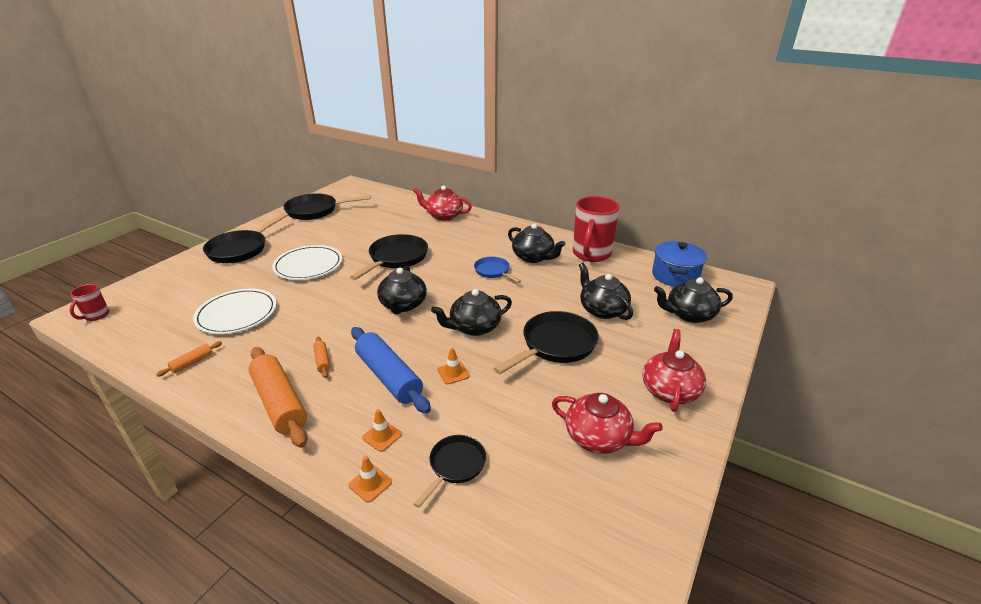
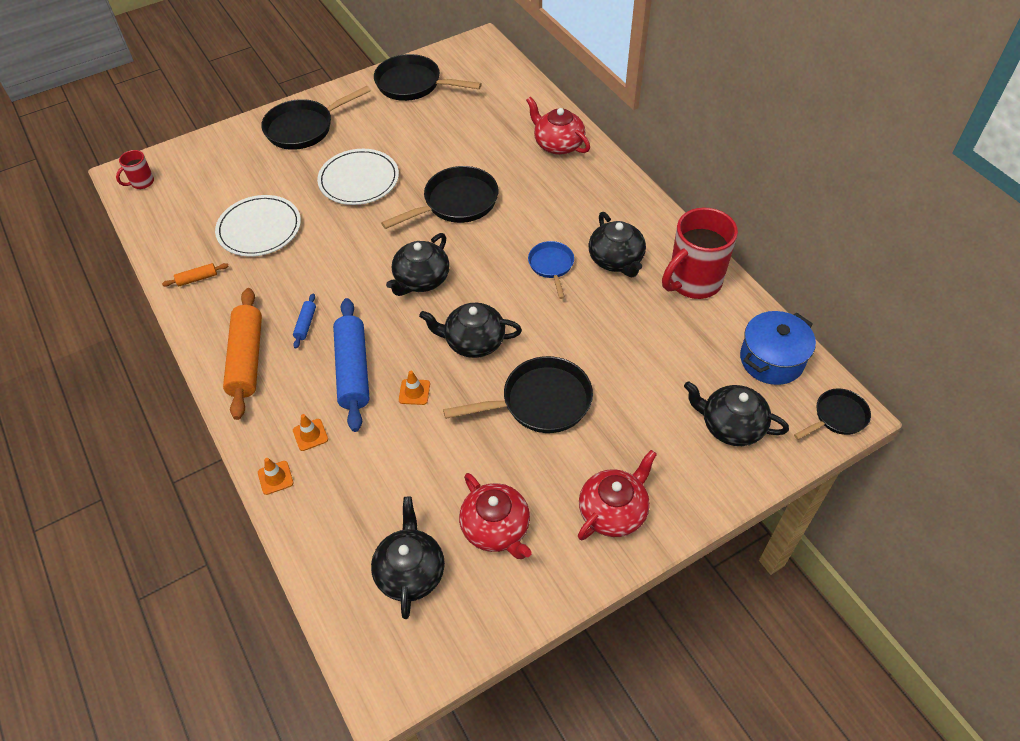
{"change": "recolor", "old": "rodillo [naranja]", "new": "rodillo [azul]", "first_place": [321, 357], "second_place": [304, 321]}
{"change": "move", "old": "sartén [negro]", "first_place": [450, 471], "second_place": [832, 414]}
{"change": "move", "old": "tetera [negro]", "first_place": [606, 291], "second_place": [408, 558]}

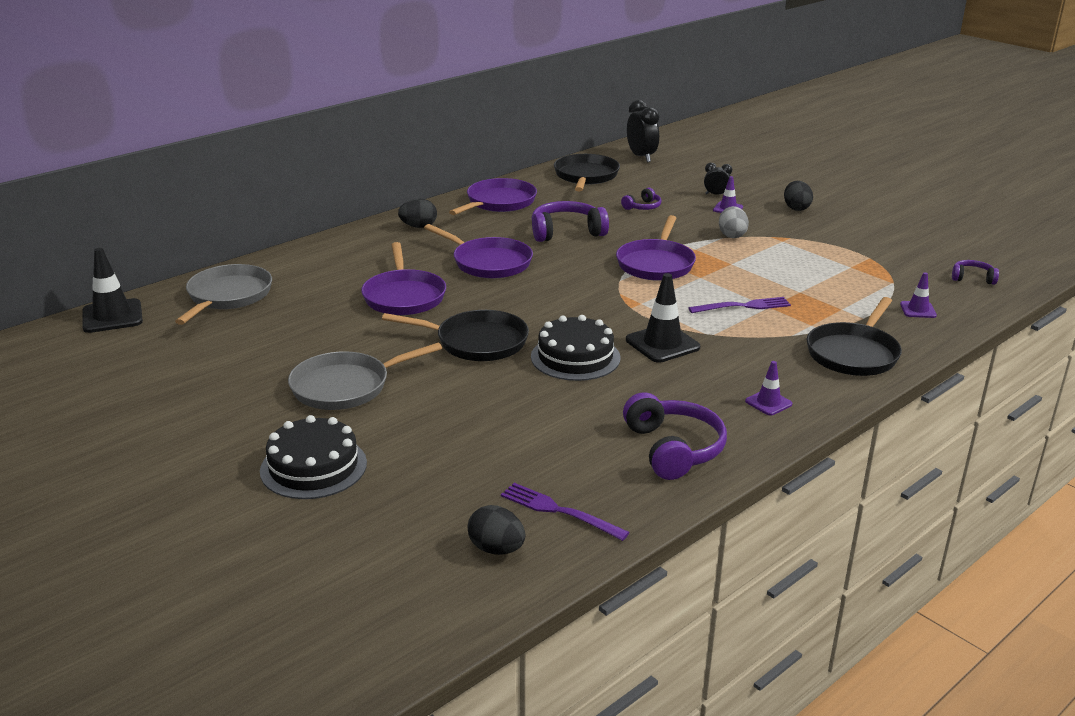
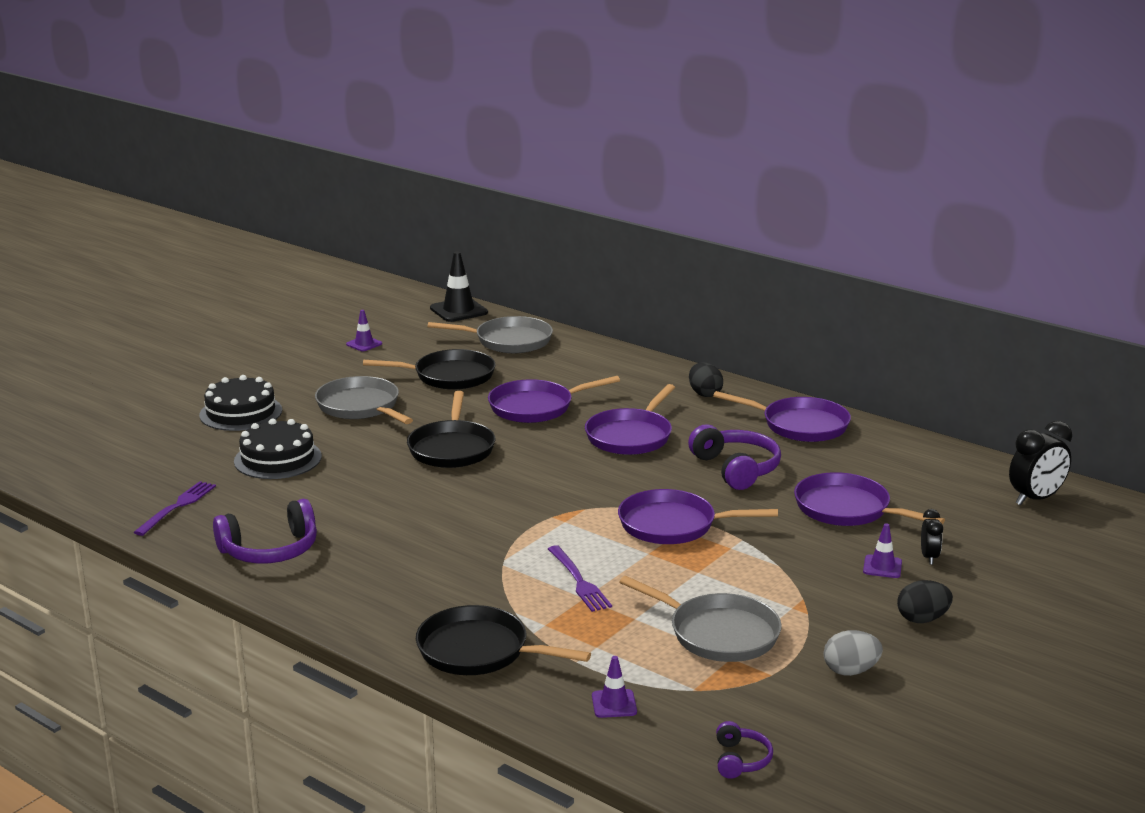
{"change": "delete", "old": "huevo [negro]", "first_place": [496, 530]}
{"change": "move", "old": "tarta [negro]", "first_place": [575, 348], "second_place": [278, 449]}
{"change": "move", "old": "sartén [negro]", "first_place": [587, 172], "second_place": [429, 369]}
{"change": "replace", "old": "auriculares [morado]", "new": "sartén [morado]", "first_place": [641, 199], "second_place": [869, 499]}
{"change": "delete", "old": "cono de tráfico [negro]", "first_place": [663, 318]}
{"change": "move", "old": "huevo [gris]", "first_place": [734, 222], "second_place": [853, 653]}
{"change": "move", "old": "cono de tráfico [morado]", "first_place": [768, 388], "second_place": [364, 330]}
{"change": "insert", "new": "sartén [gris]", "second_place": [700, 619]}

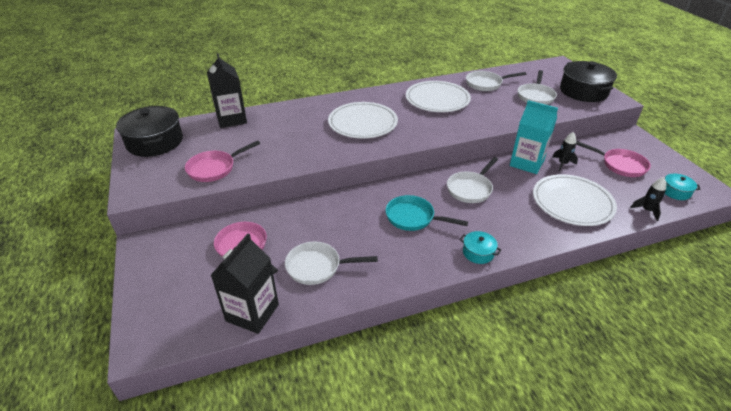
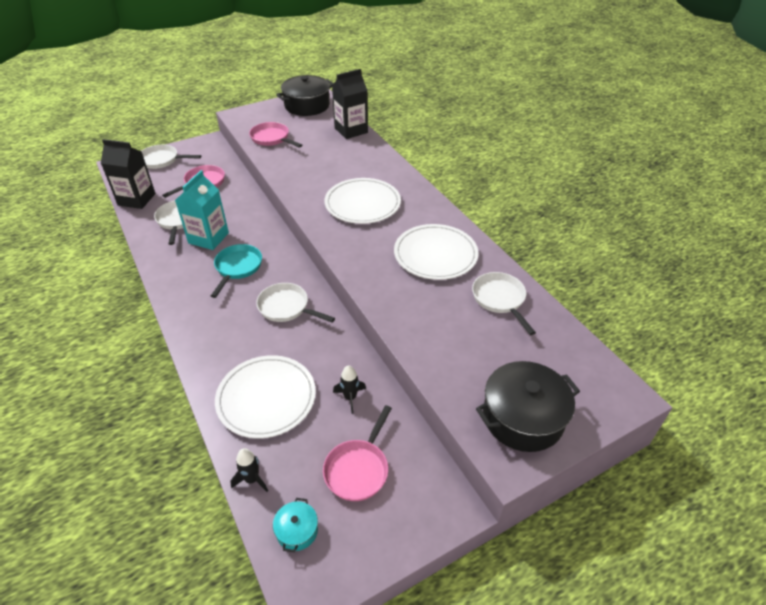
{"change": "delete", "old": "olla [turquesa]", "first_place": [480, 247]}
{"change": "move", "old": "cartón de leche [turquesa]", "first_place": [534, 137], "second_place": [202, 210]}
{"change": "move", "old": "sartén [blanco]", "first_place": [537, 87], "second_place": [171, 157]}

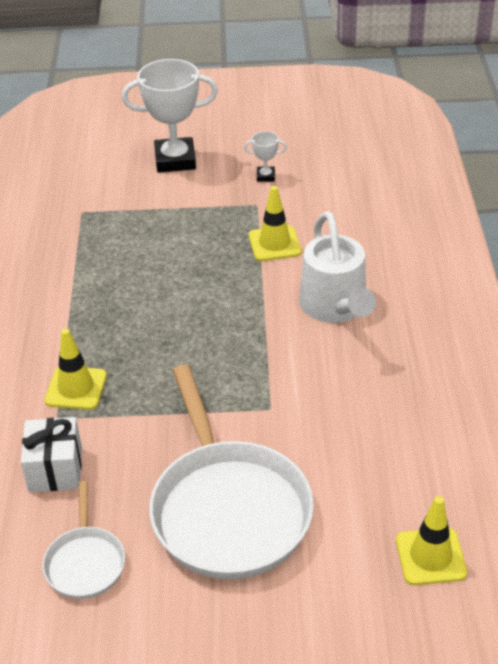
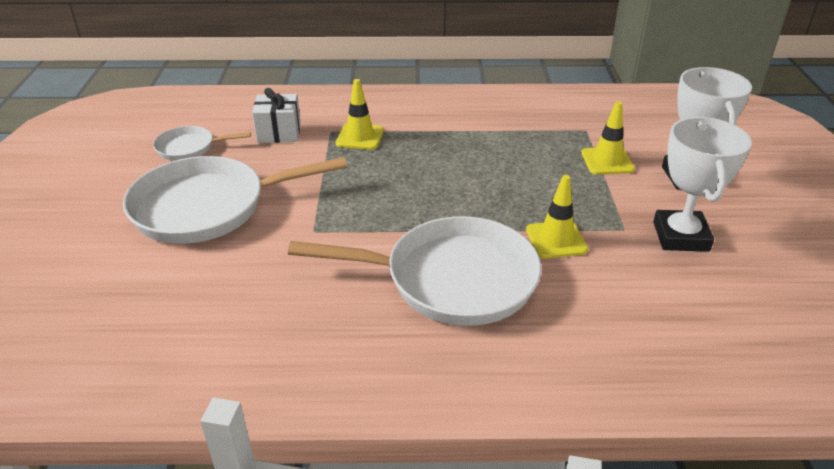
{"change": "resize", "old": "trofeo [blanco]", "first_place": [265, 156], "second_place": [702, 184], "factor": 2.22}
{"change": "replace", "old": "regadera [blanco]", "new": "sartén [blanco]", "first_place": [337, 267], "second_place": [415, 271]}
{"change": "move", "old": "cono de tráfico [amarillo]", "first_place": [431, 540], "second_place": [608, 138]}

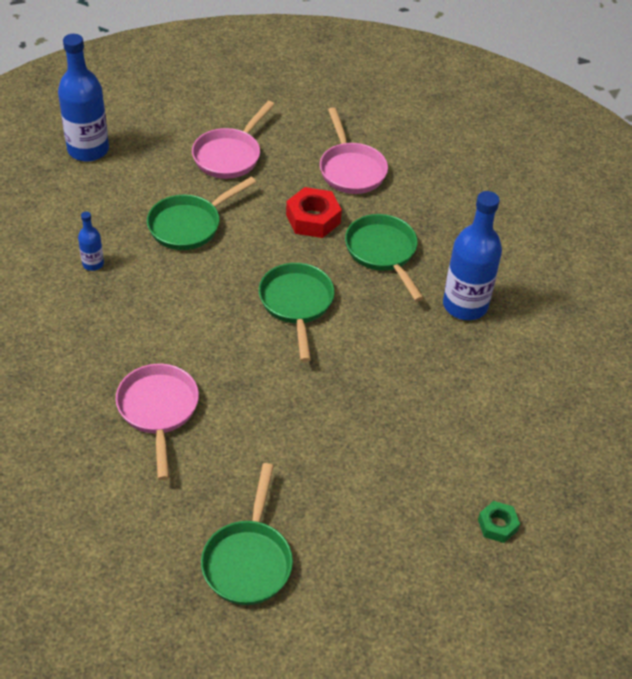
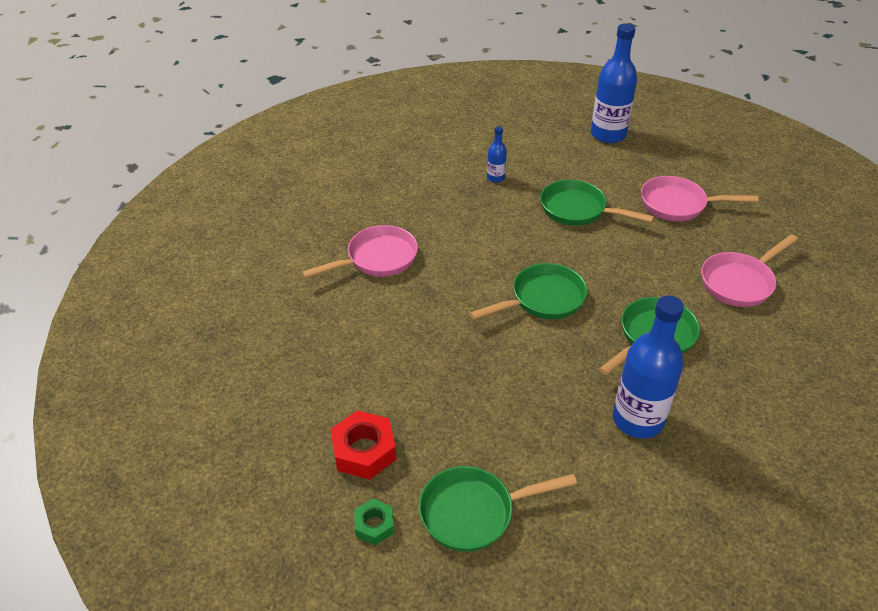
{"change": "move", "old": "sartén [verde]", "first_place": [247, 534], "second_place": [498, 509]}
{"change": "move", "old": "tuerca [rojo]", "first_place": [314, 212], "second_place": [363, 445]}

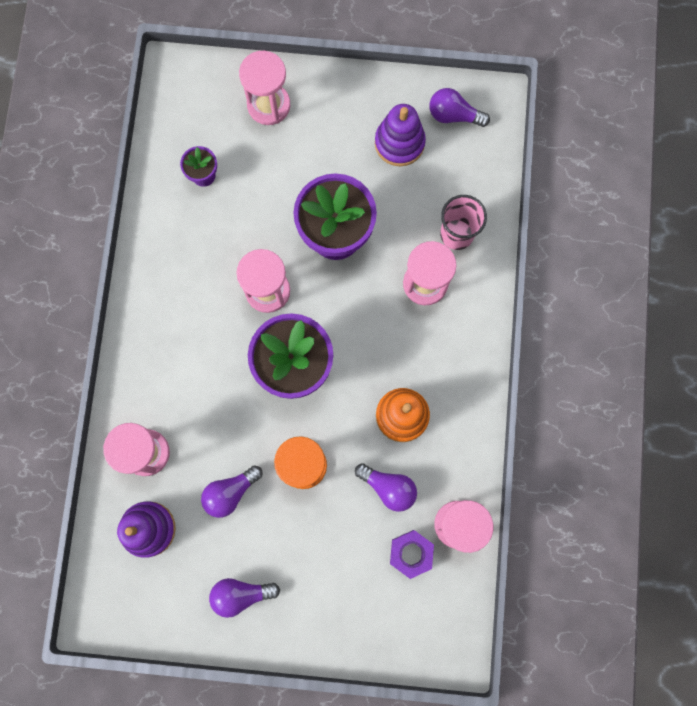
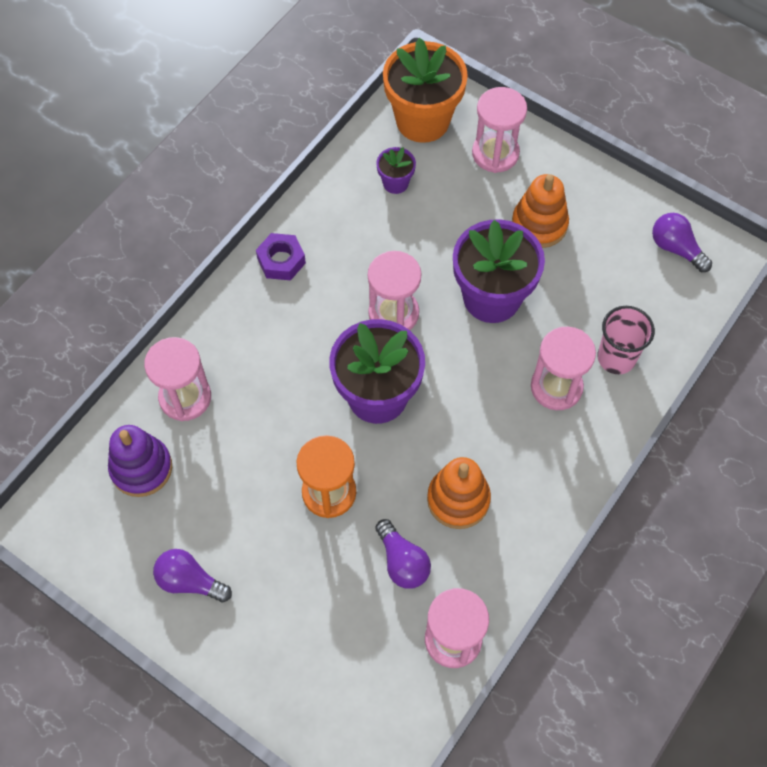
{"change": "delete", "old": "bombilla [morado]", "first_place": [231, 491]}
{"change": "delete", "old": "juguete apilable [morado]", "first_place": [400, 135]}
{"change": "move", "old": "tuerca [morado]", "first_place": [412, 554], "second_place": [281, 256]}
{"change": "insert", "new": "maceta [naranja]", "second_place": [425, 90]}
{"change": "insert", "new": "juguete apilable [naranja]", "second_place": [540, 211]}

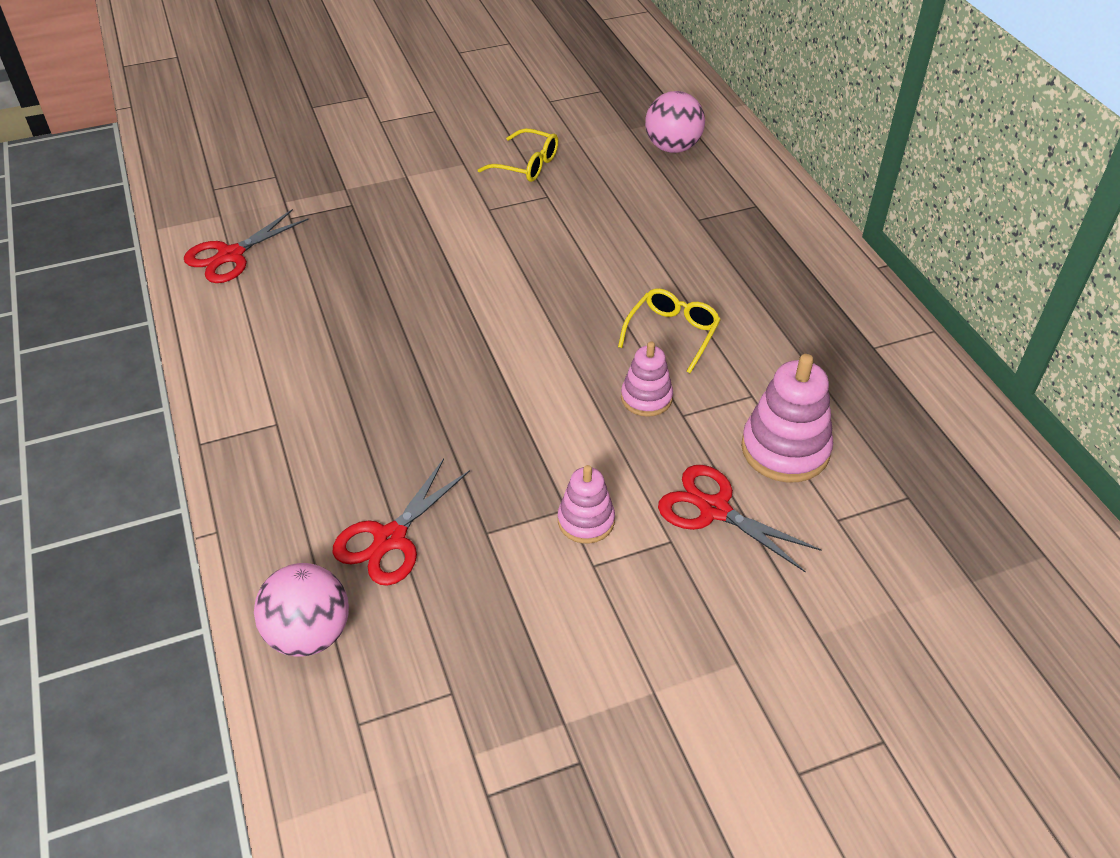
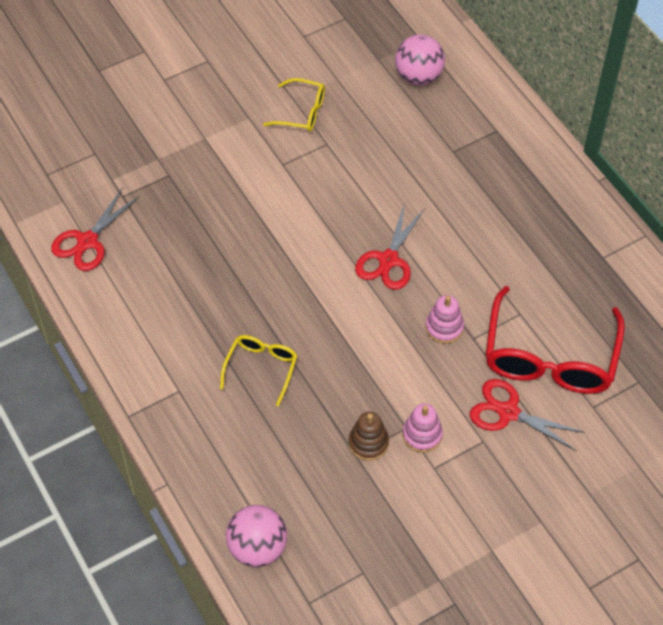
{"change": "move", "old": "tijeras [rojo]", "first_place": [401, 522], "second_place": [390, 246]}
{"change": "move", "old": "gafas [amarillo]", "first_place": [669, 330], "second_place": [258, 370]}
{"change": "replace", "old": "juguete apilable [rosa]", "new": "gafas [rojo]", "first_place": [787, 418], "second_place": [555, 340]}
{"change": "insert", "new": "juguete apilable [marrón]", "second_place": [369, 436]}

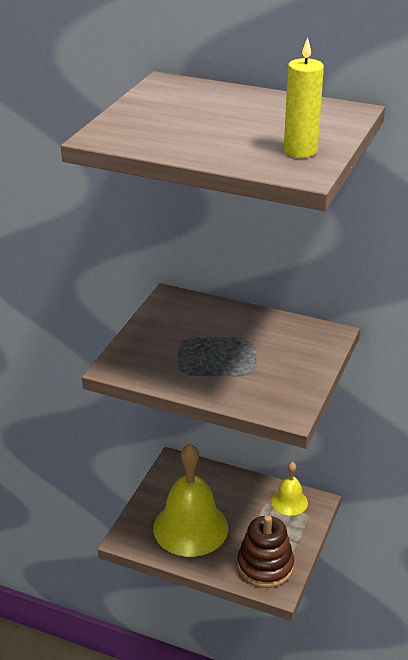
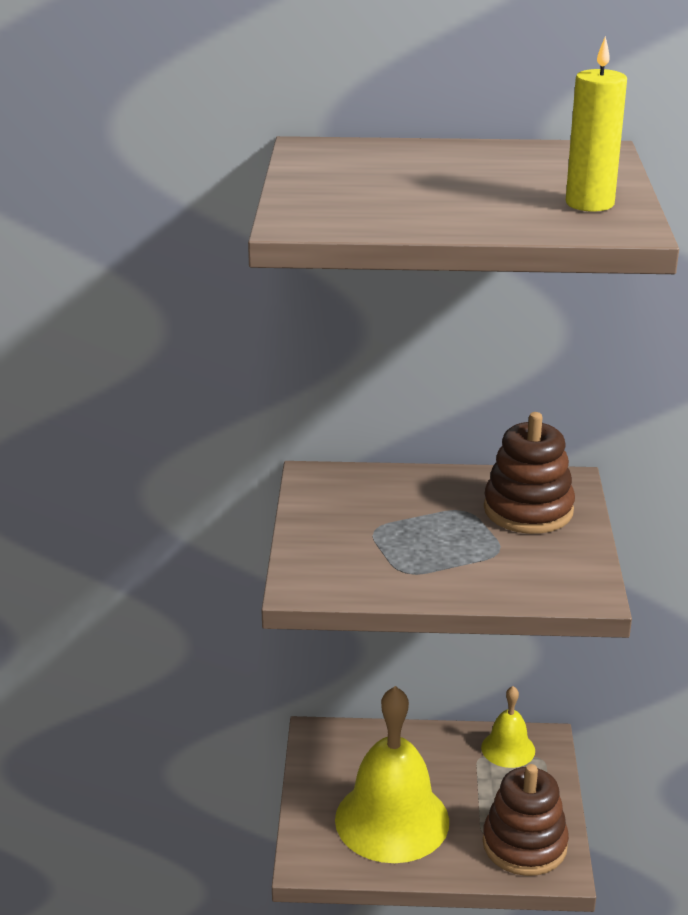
{"change": "insert", "new": "juguete apilable [marrón]", "second_place": [529, 473]}

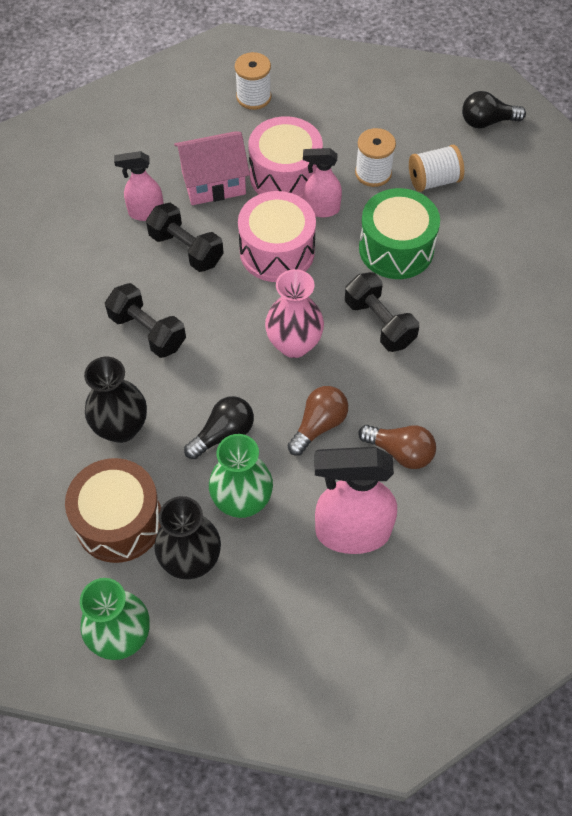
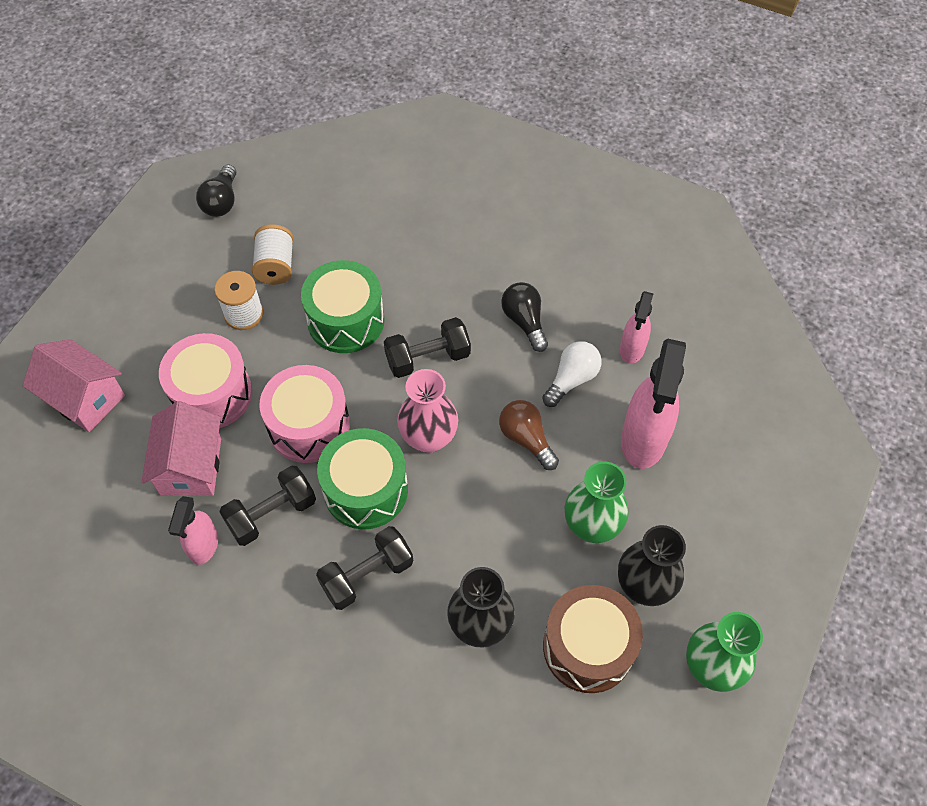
{"change": "move", "old": "bombilla [negro]", "first_place": [219, 427], "second_place": [524, 317]}
{"change": "replace", "old": "carrete [blanco]", "new": "casa [rosa]", "first_place": [253, 81], "second_place": [74, 385]}
{"change": "move", "old": "pulverizador [rosa]", "first_place": [322, 182], "second_place": [636, 327]}
{"change": "recolor", "old": "bombilla [marrón]", "new": "bombilla [blanco]", "first_place": [397, 447], "second_place": [572, 374]}
{"change": "insert", "new": "tambor [verde]", "second_place": [362, 478]}

